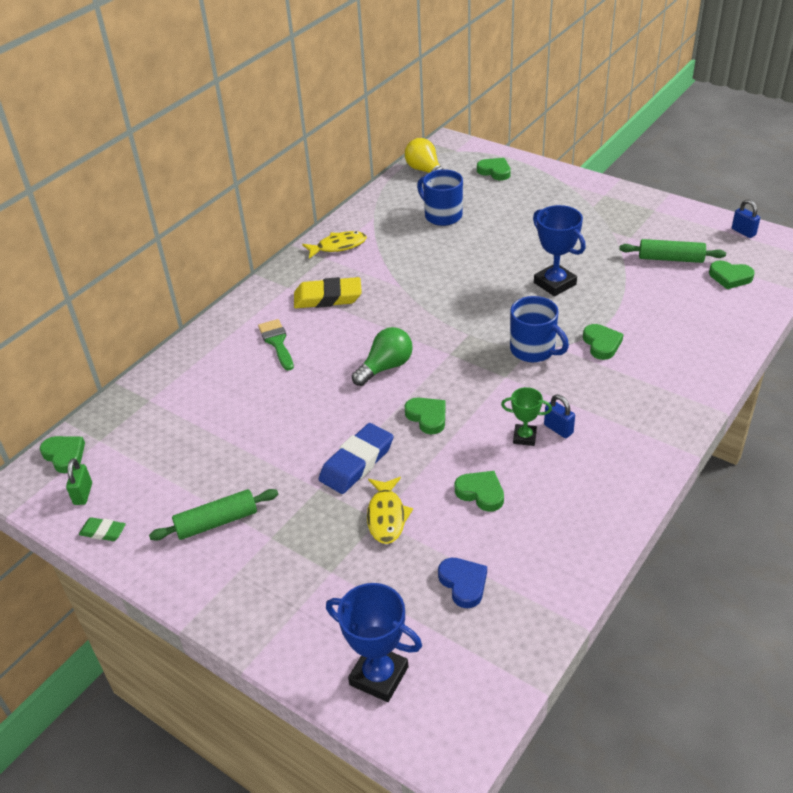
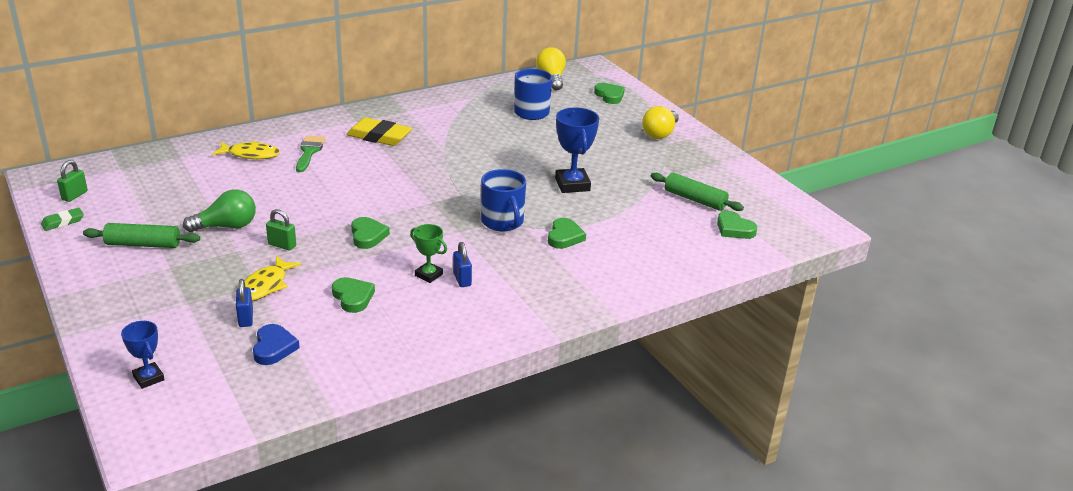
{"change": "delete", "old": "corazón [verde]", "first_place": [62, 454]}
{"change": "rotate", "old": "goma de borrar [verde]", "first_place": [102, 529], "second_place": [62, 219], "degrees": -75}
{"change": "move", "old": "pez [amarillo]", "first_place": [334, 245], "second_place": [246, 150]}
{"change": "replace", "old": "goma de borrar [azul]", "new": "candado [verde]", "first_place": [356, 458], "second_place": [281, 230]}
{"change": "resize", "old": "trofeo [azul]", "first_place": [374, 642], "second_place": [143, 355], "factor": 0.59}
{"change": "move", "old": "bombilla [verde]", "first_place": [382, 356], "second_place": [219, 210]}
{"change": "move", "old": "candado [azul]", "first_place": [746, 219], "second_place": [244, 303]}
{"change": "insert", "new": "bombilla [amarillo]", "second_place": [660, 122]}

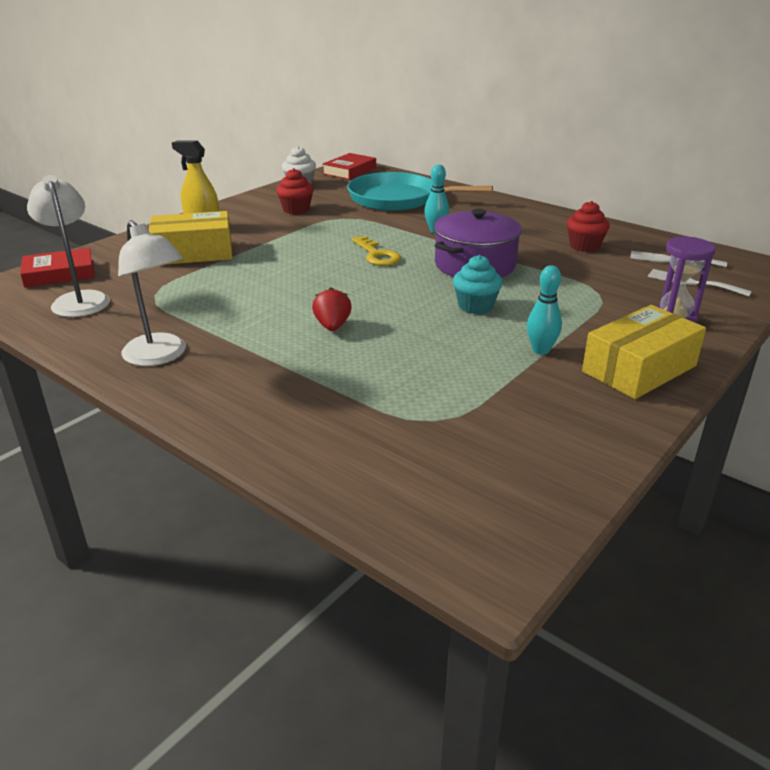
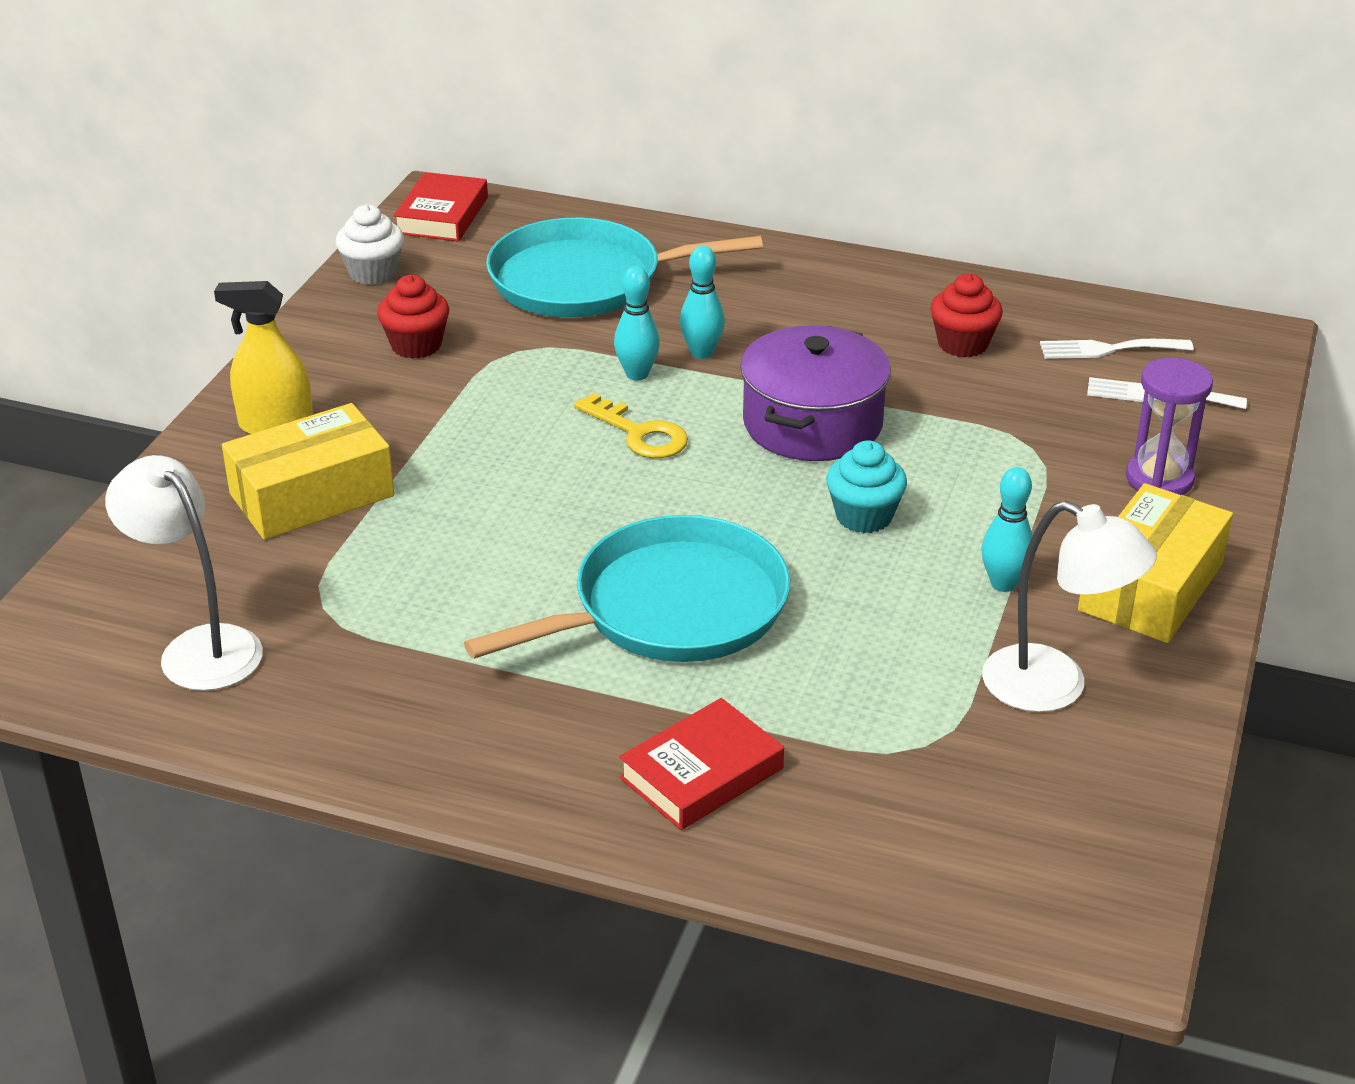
{"change": "move", "old": "libro [rojo]", "first_place": [57, 268], "second_place": [701, 764]}
{"change": "move", "old": "lámpara [blanco]", "first_place": [152, 293], "second_place": [1069, 606]}
{"change": "replace", "old": "fresa [rojo]", "new": "sartén [turquesa]", "first_place": [332, 309], "second_place": [627, 588]}
{"change": "insert", "new": "bolo [turquesa]", "second_place": [637, 323]}

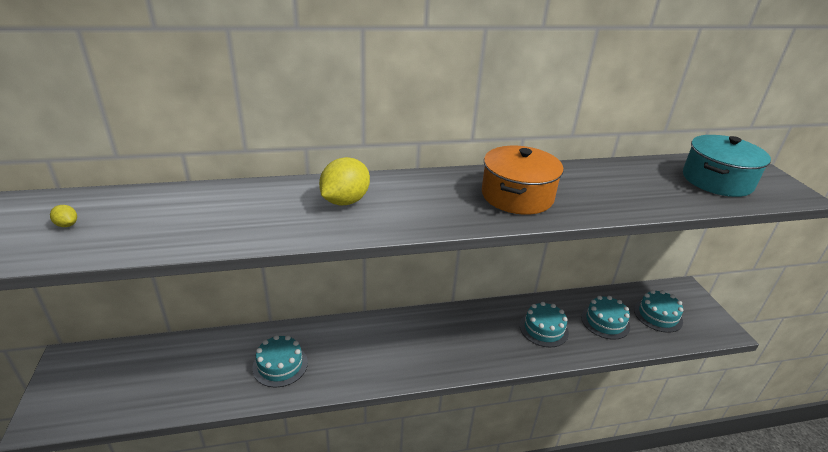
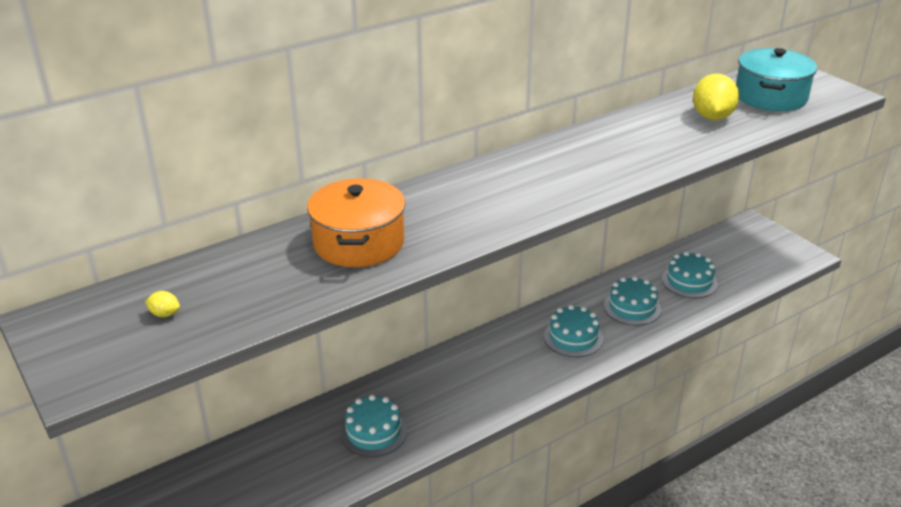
{"change": "move", "old": "limón [amarillo]", "first_place": [344, 181], "second_place": [716, 96]}
{"change": "move", "old": "olla [naranja]", "first_place": [523, 180], "second_place": [356, 222]}
{"change": "move", "old": "tarta [turquesa]", "first_place": [658, 311], "second_place": [573, 331]}

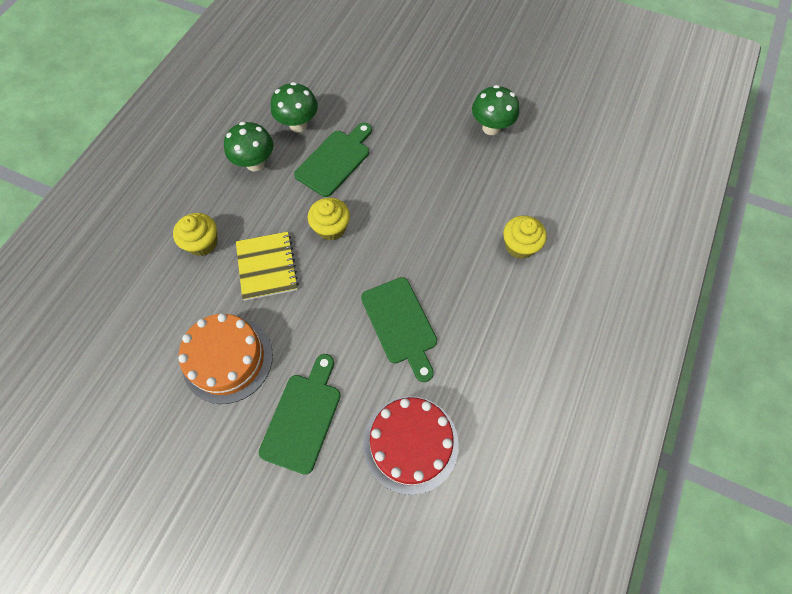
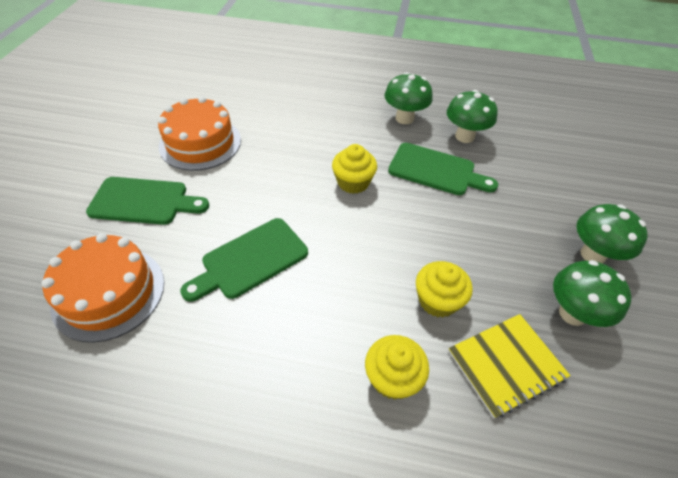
{"change": "move", "old": "magdalena [amarillo]", "first_place": [195, 234], "second_place": [444, 289]}
{"change": "move", "old": "cuaderno [amarillo]", "first_place": [267, 266], "second_place": [509, 366]}
{"change": "recolor", "old": "tarta [rojo]", "new": "tarta [naranja]", "first_place": [411, 445], "second_place": [102, 287]}
{"change": "insert", "new": "seta [verde]", "second_place": [612, 234]}

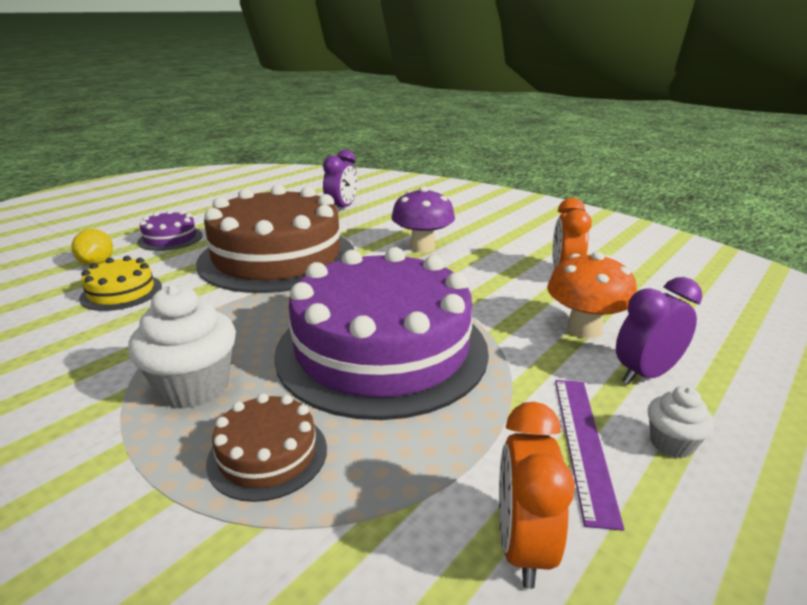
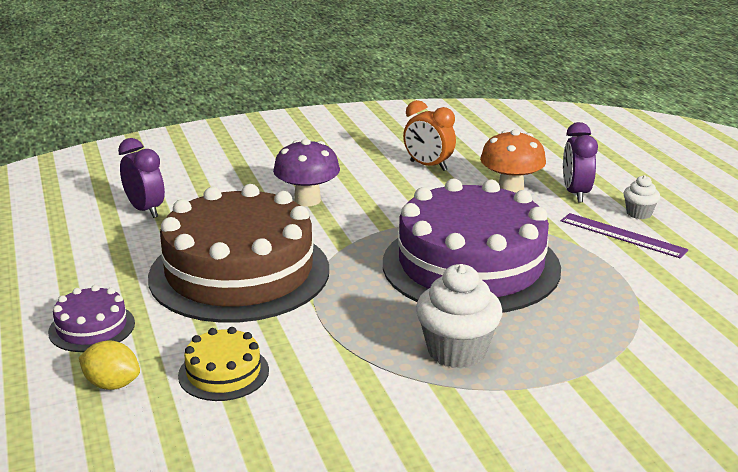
{"change": "delete", "old": "tarta [marrón]", "first_place": [266, 447]}
{"change": "delete", "old": "despertador [naranja]", "first_place": [537, 495]}

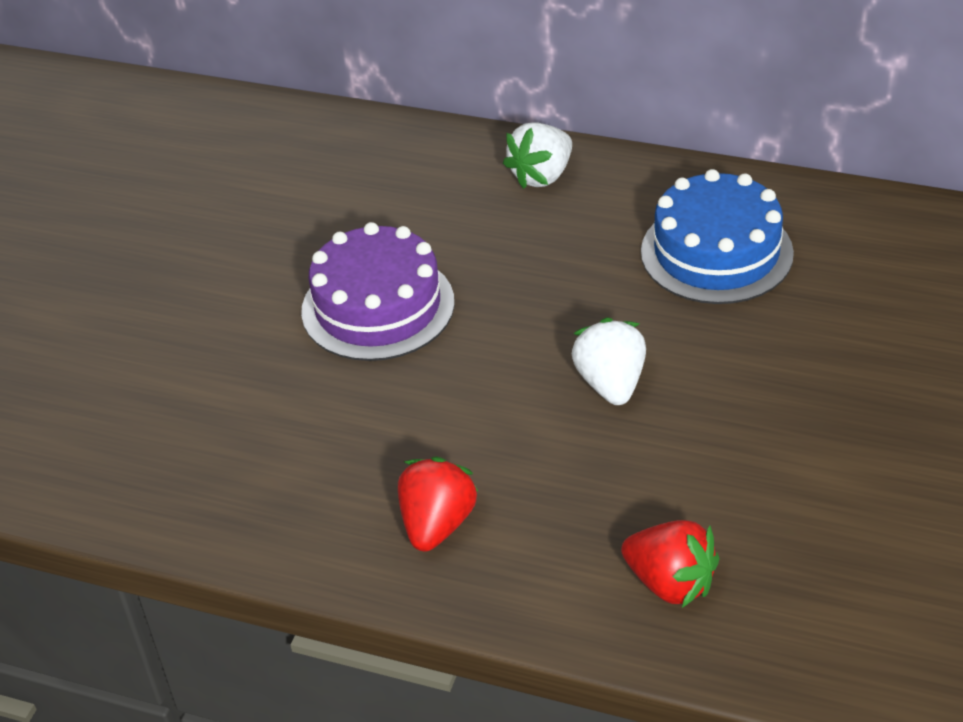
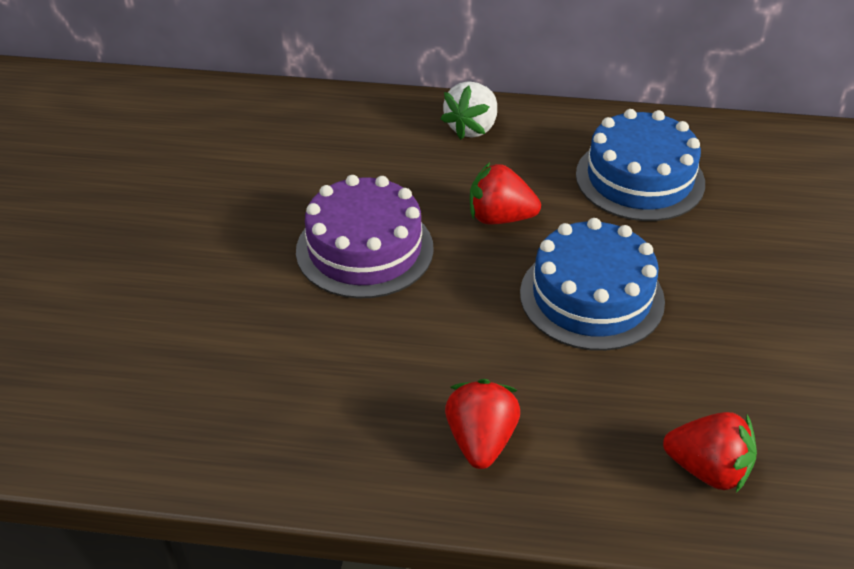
{"change": "replace", "old": "fresa [blanco]", "new": "tarta [azul]", "first_place": [609, 361], "second_place": [592, 284]}
{"change": "insert", "new": "fresa [rojo]", "second_place": [505, 193]}

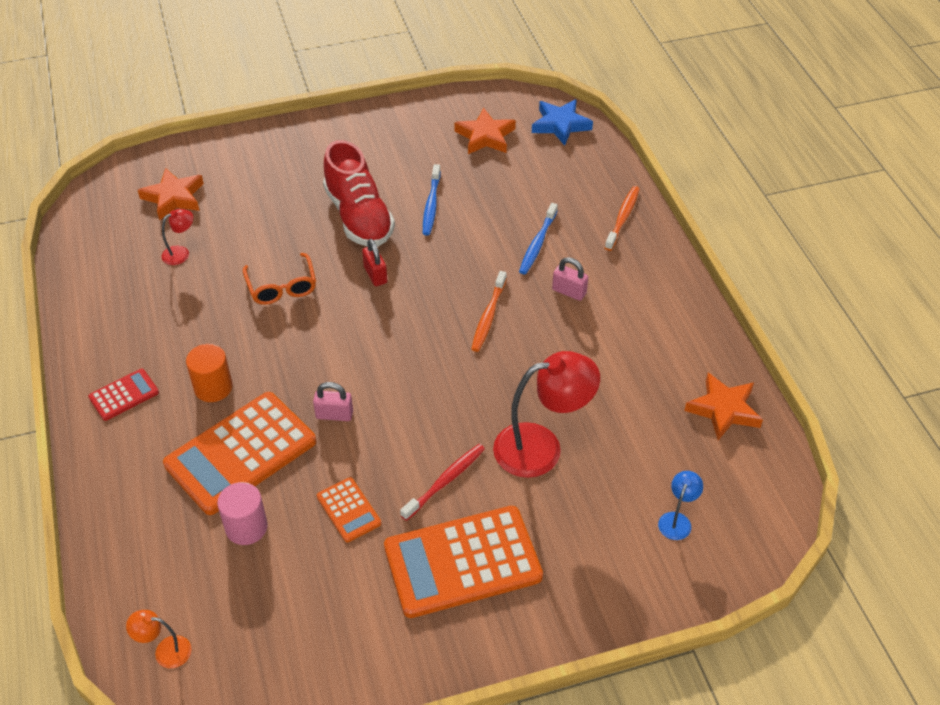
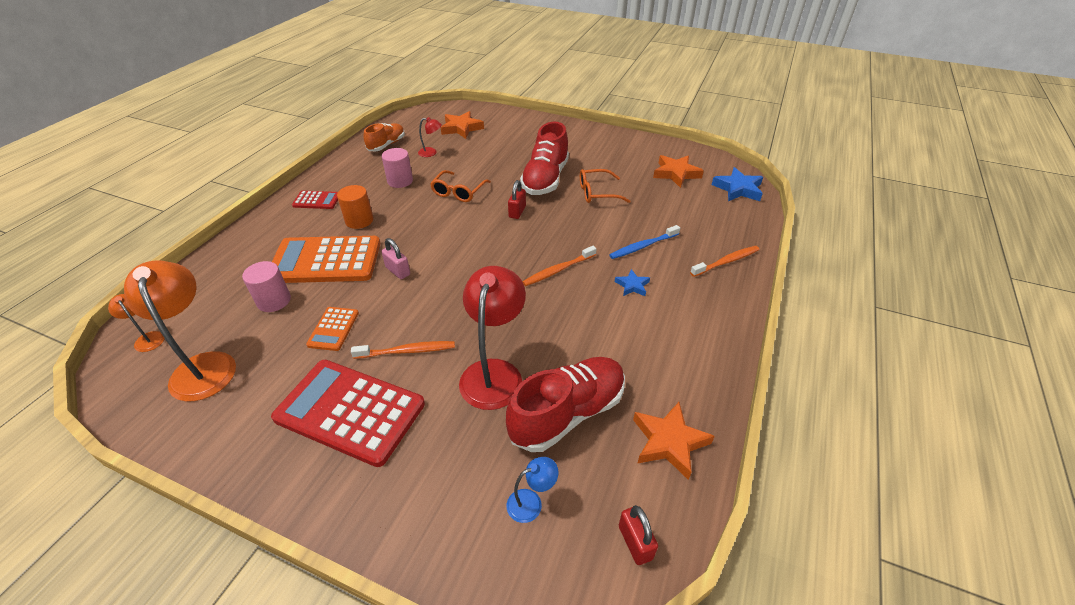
{"change": "recolor", "old": "calculadora [naranja]", "new": "calculadora [rojo]", "first_place": [463, 562], "second_place": [348, 413]}
{"change": "recolor", "old": "cepillo de dientes [rojo]", "new": "cepillo de dientes [naranja]", "first_place": [442, 482], "second_place": [403, 350]}
{"change": "replace", "old": "cepillo de dientes [azul]", "new": "gafas [naranja]", "first_place": [432, 200], "second_place": [605, 186]}
{"change": "rotate", "old": "lámpara [rojo]", "first_place": [546, 414], "second_place": [492, 338], "degrees": -105}
{"change": "replace", "old": "candado [rosa]", "new": "estrella [azul]", "first_place": [570, 279], "second_place": [632, 282]}
{"change": "insert", "new": "lámpara [naranja]", "second_place": [180, 331]}
{"change": "insert", "new": "zapato [naranja]", "second_place": [384, 137]}
{"change": "insert", "new": "cilindro [rosa]", "second_place": [397, 168]}
{"change": "insert", "new": "zapato [rojo]", "second_place": [565, 404]}
{"change": "insert", "new": "candado [rojo]", "second_place": [638, 535]}

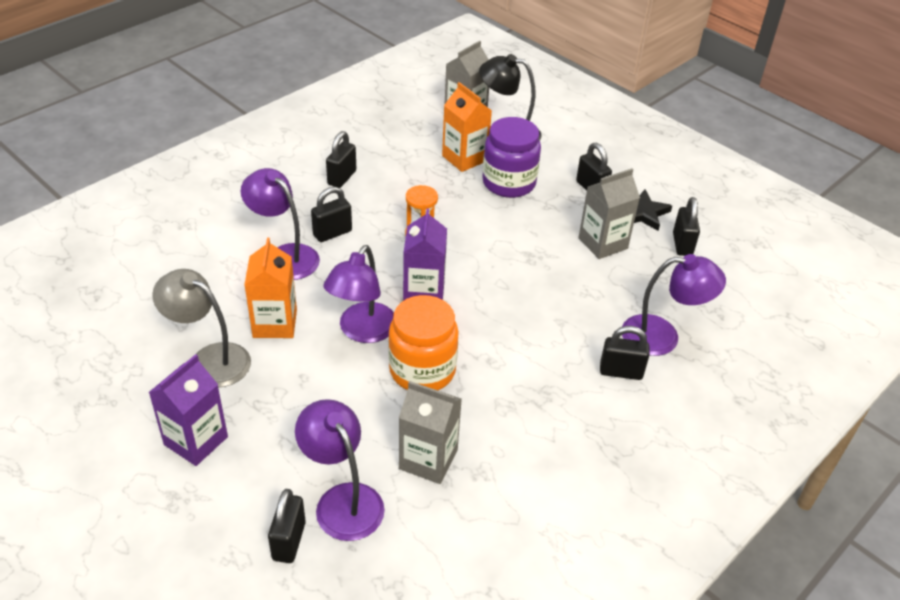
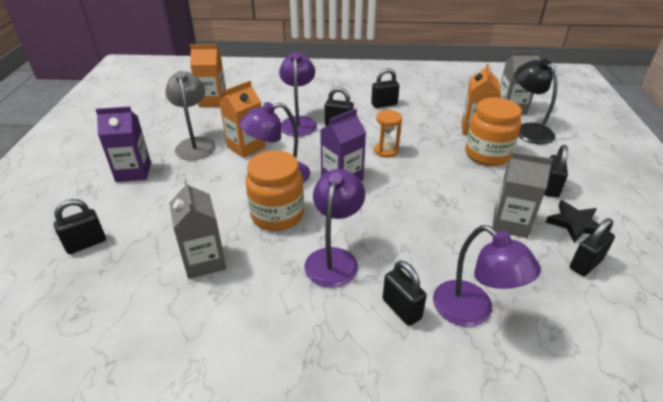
{"change": "move", "old": "lámpara [morado]", "first_place": [340, 470], "second_place": [334, 228]}
{"change": "recolor", "old": "tarro [morado]", "new": "tarro [naranja]", "first_place": [511, 157], "second_place": [493, 132]}
{"change": "insert", "new": "cartón de leche [naranja]", "second_place": [208, 75]}

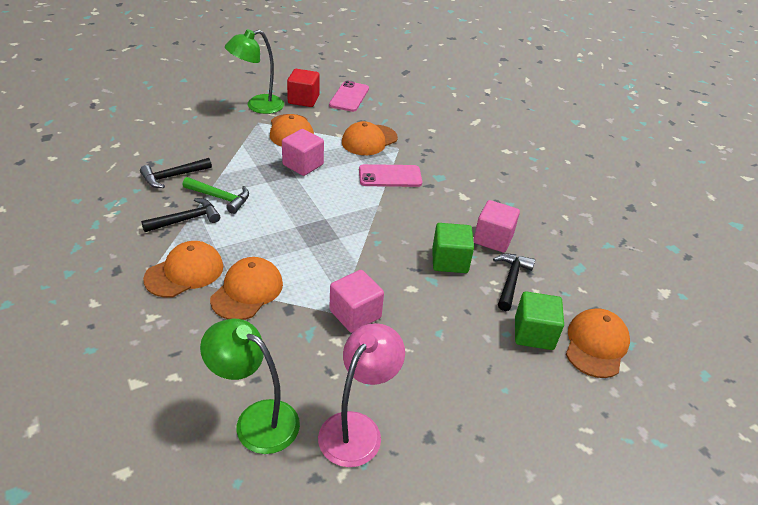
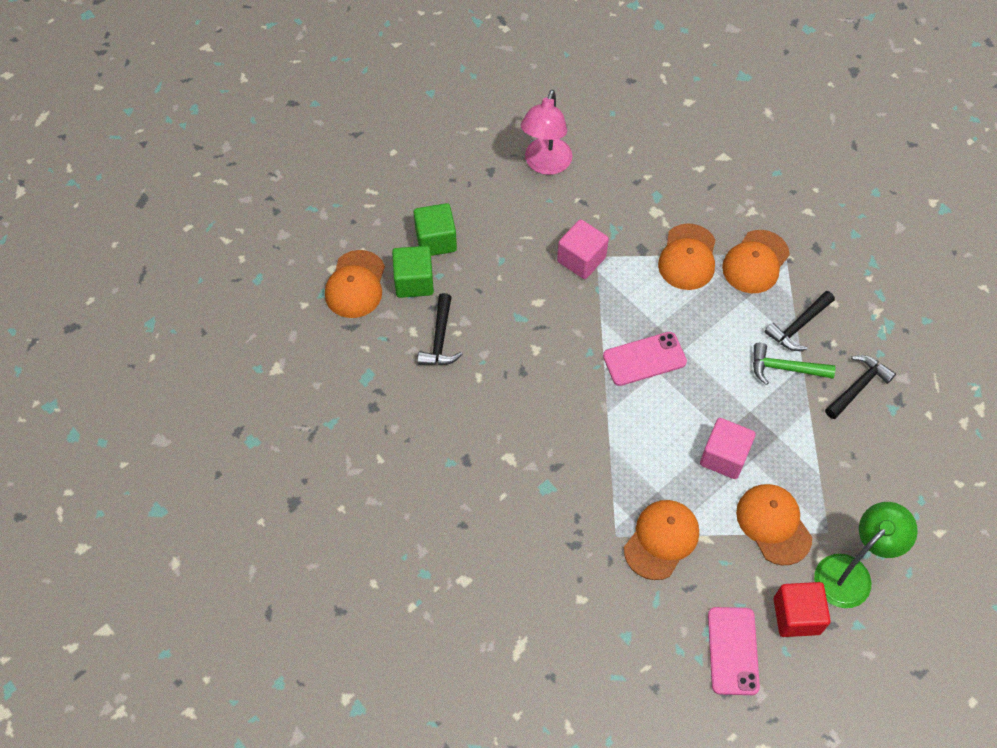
{"change": "delete", "old": "lámpara [verde]", "first_place": [250, 386]}
{"change": "move", "old": "móvil [rosa]", "first_place": [390, 175], "second_place": [645, 359]}
{"change": "move", "old": "cubo [verde]", "first_place": [453, 248], "second_place": [435, 229]}
{"change": "delete", "old": "cubo [rosa]", "first_place": [497, 226]}

